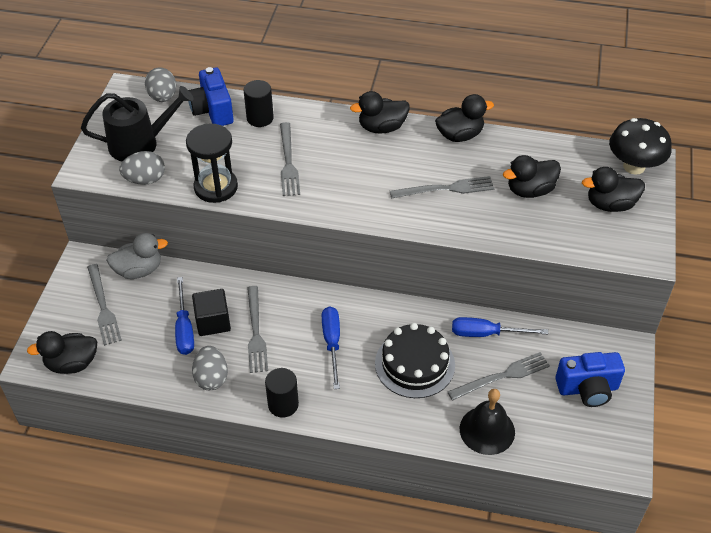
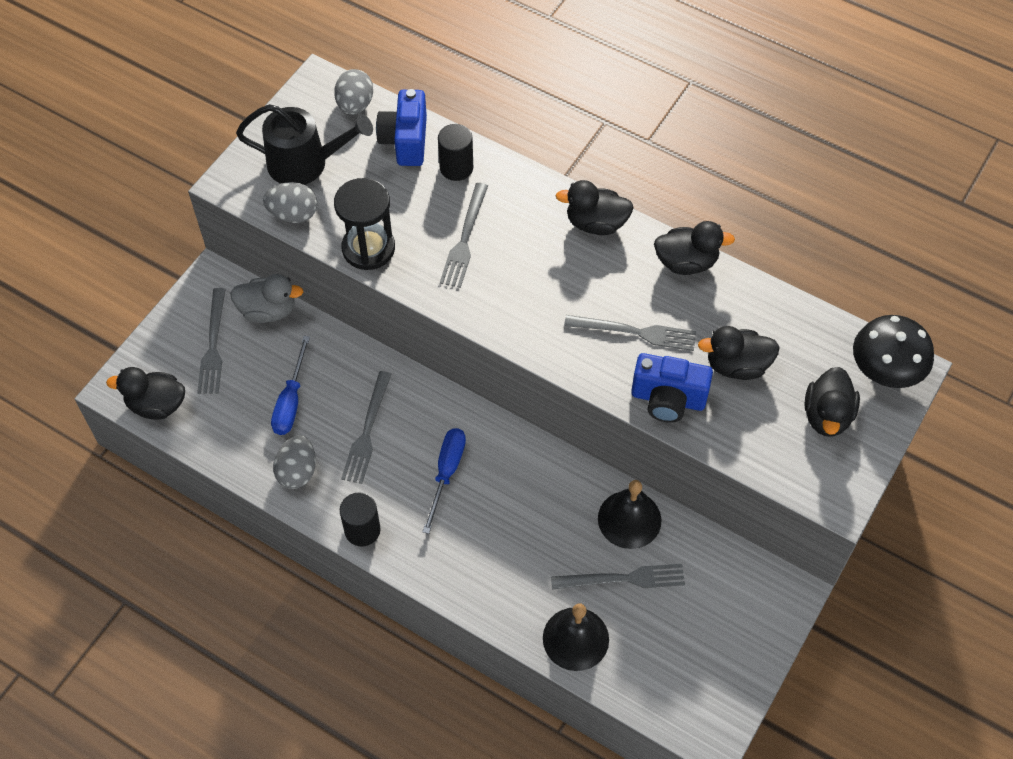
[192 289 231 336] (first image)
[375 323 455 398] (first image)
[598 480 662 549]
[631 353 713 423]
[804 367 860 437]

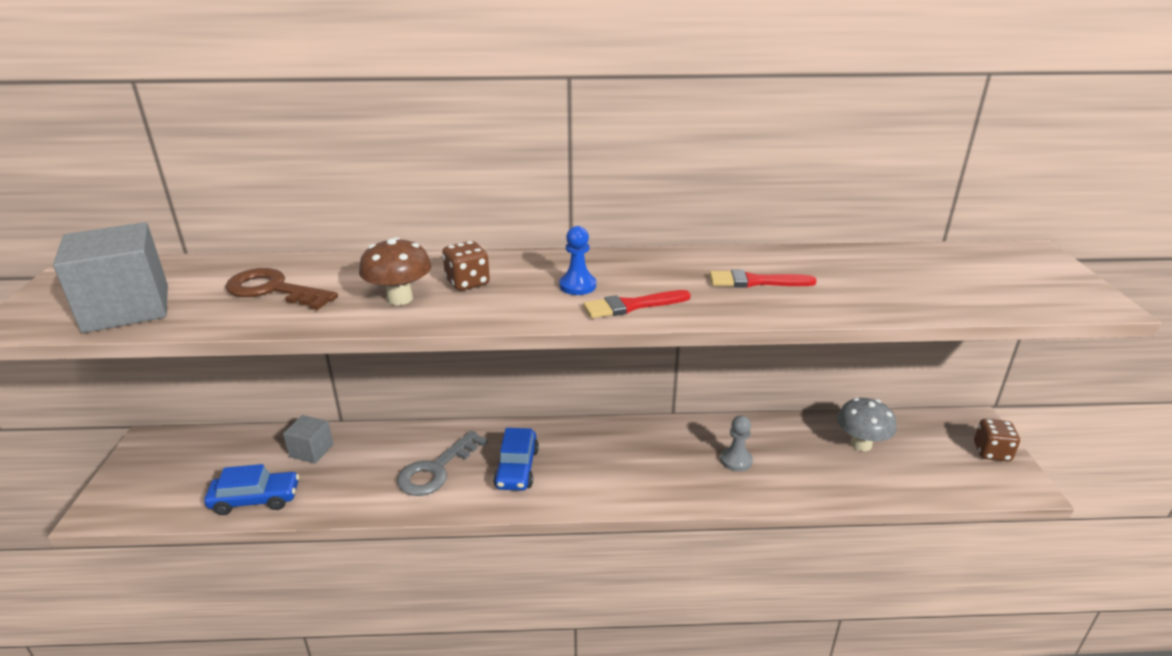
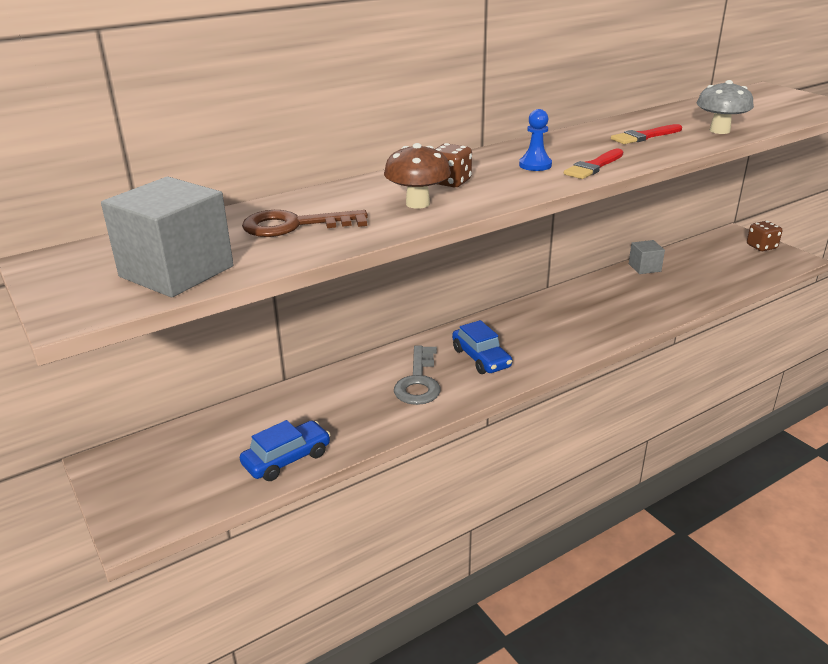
[629 240 665 274]
[720 416 753 472] (first image)
[697 80 754 134]

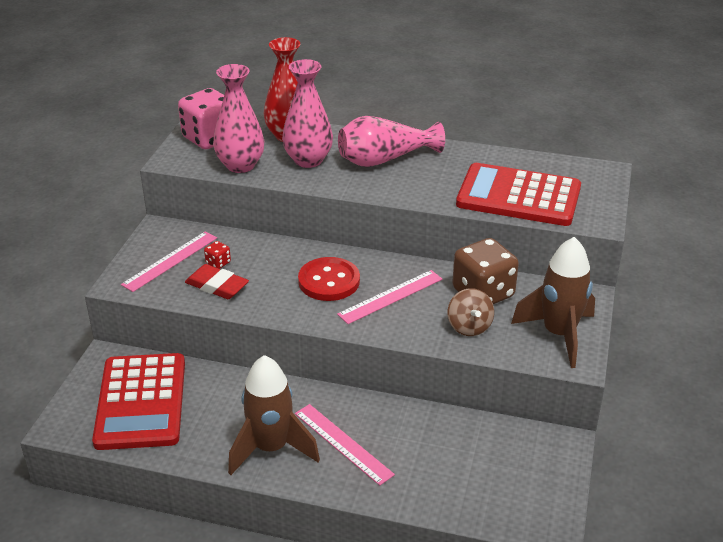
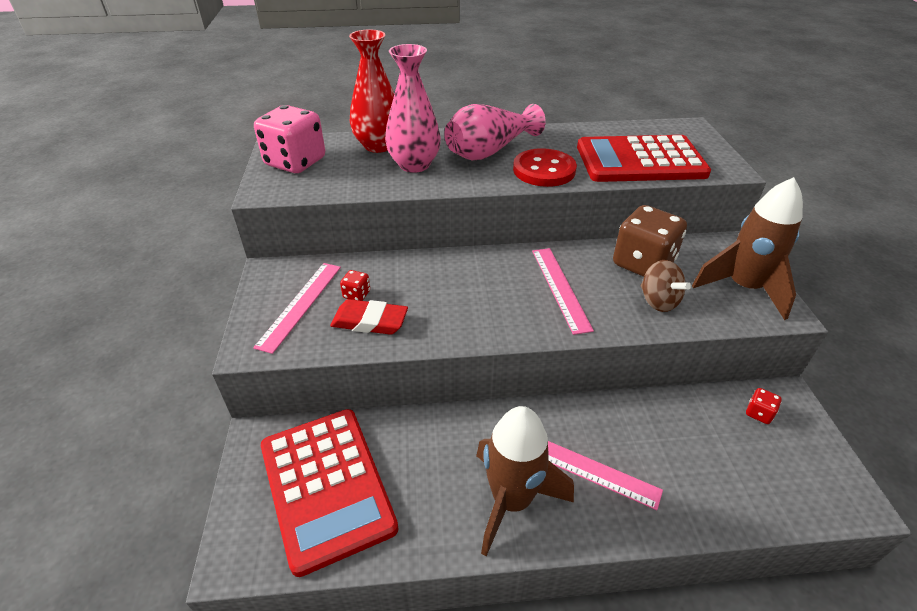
[213 64 264 173] (first image)
[513 148 577 187]
[532 248 594 335]
[746 388 782 424]

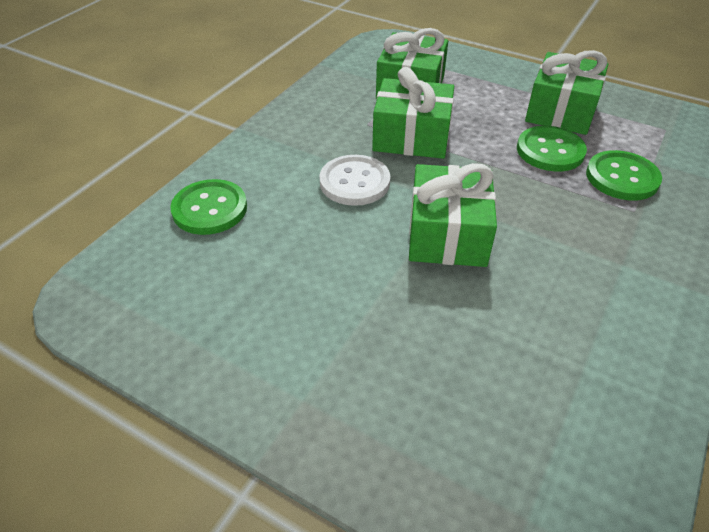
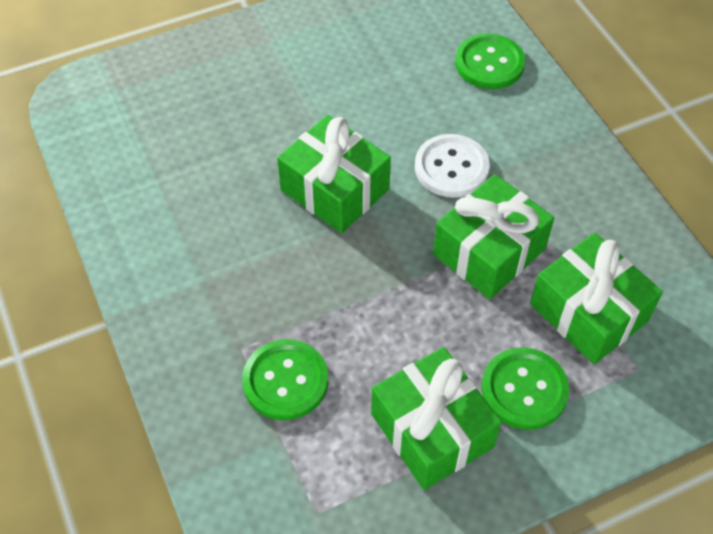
[481 347 569 430]

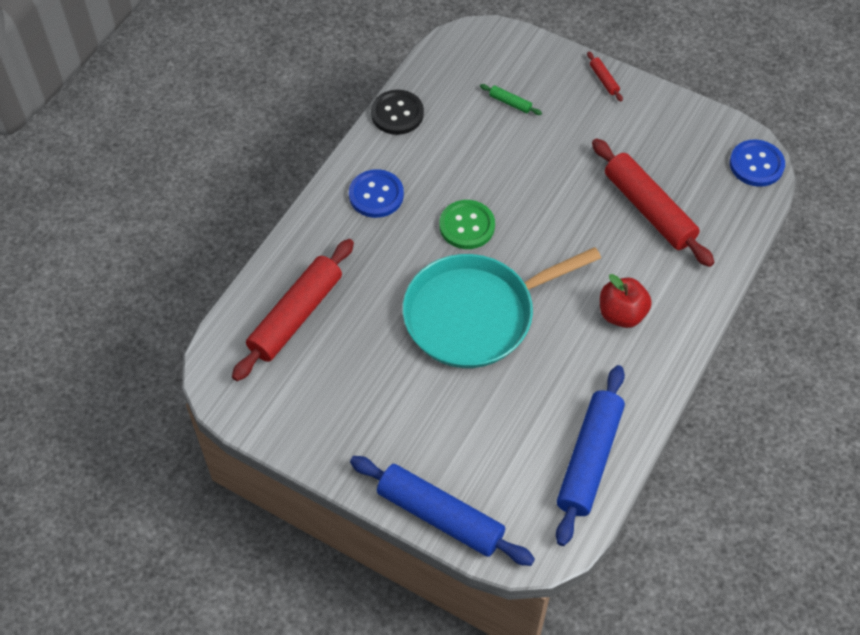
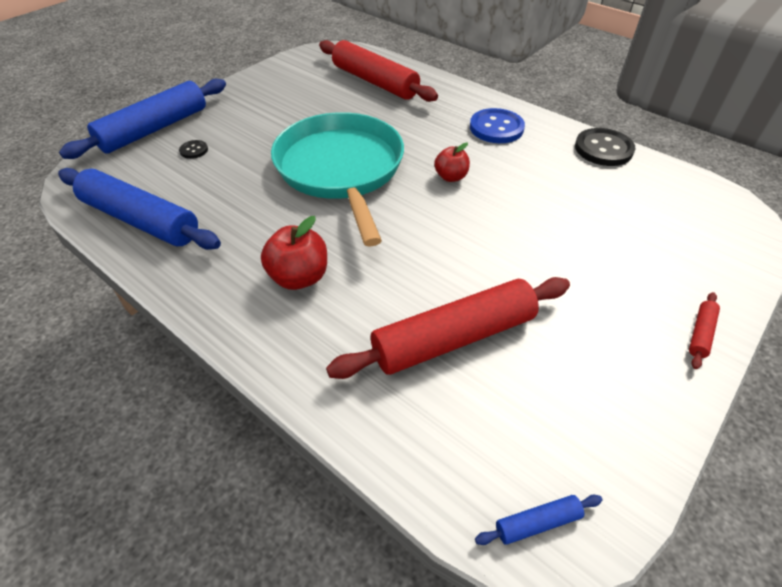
[434 143 470 182]
[480 84 542 115] (first image)
[689 292 720 369]
[475 495 603 545]
[179 140 208 159]

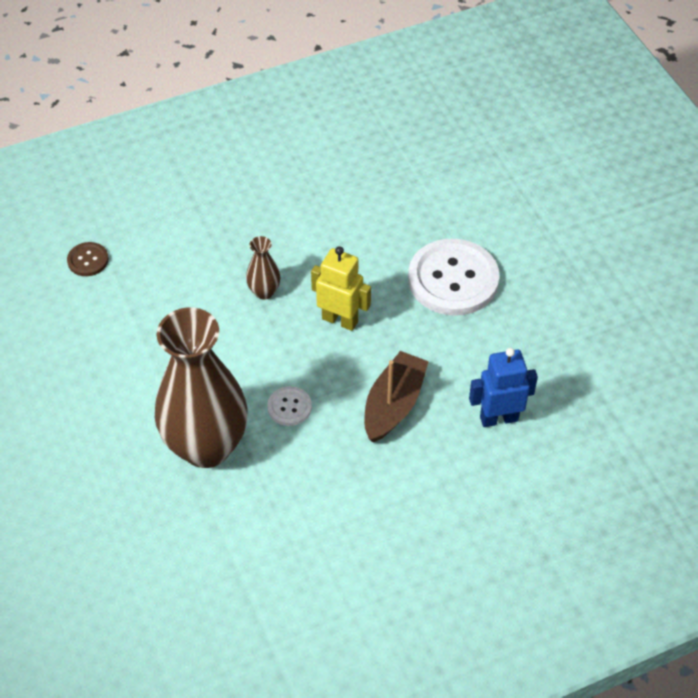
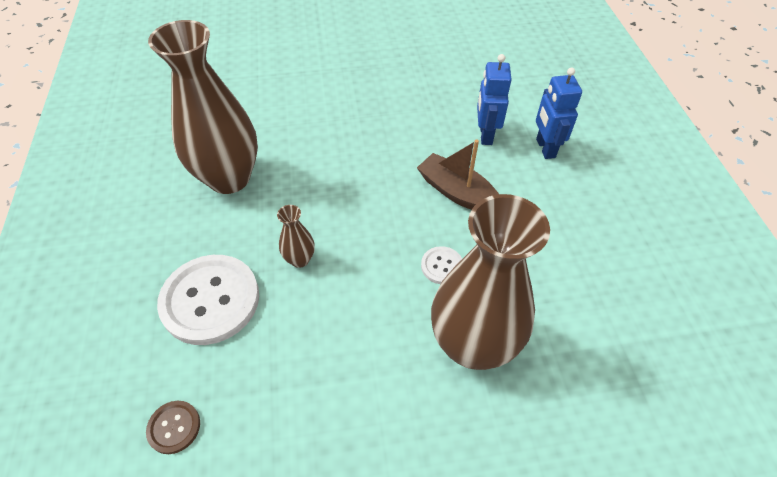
[311 246 371 331] (first image)
[157 255 259 345]
[148 20 258 194]
[536 68 582 159]

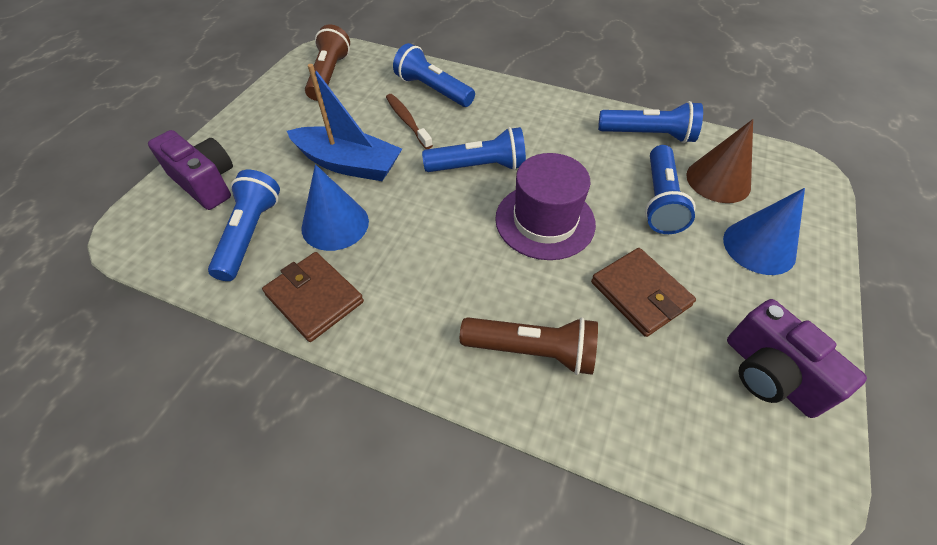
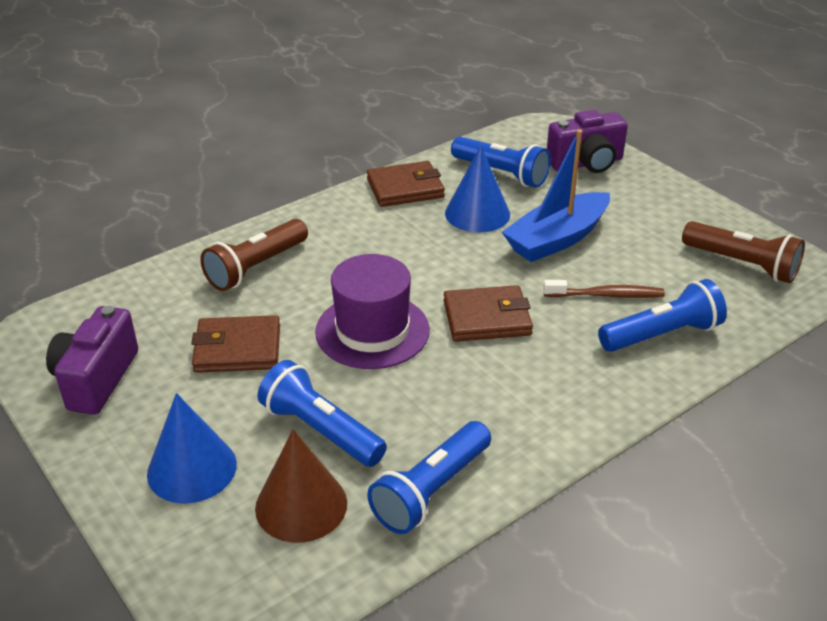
[444 285 533 342]
[46 306 138 415]

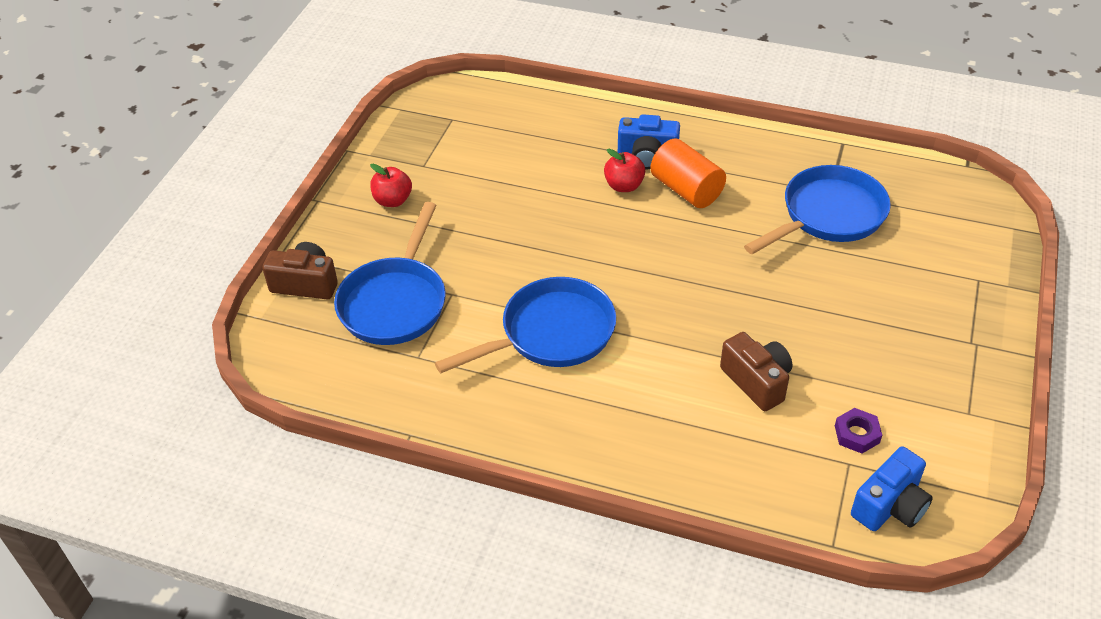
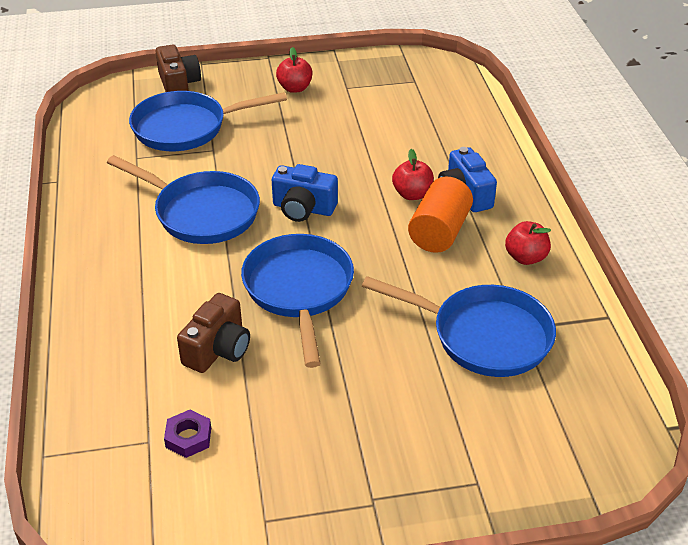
[272 164 338 222]
[241 234 354 368]
[505 221 551 265]

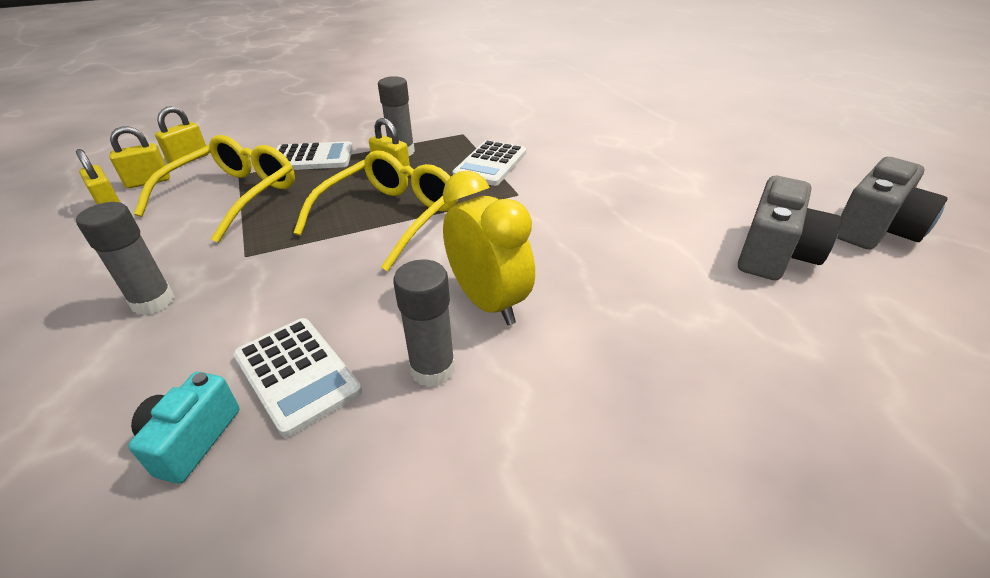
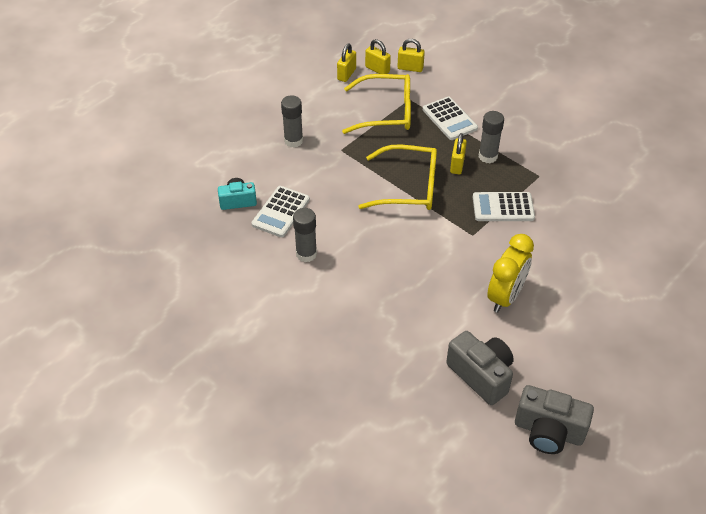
[487 234 534 313]
[446 331 514 405]

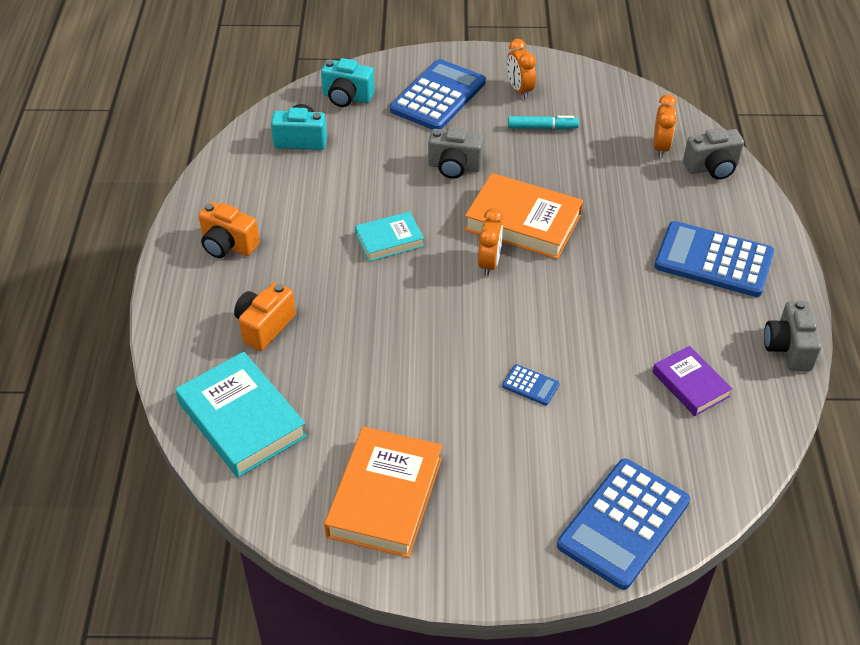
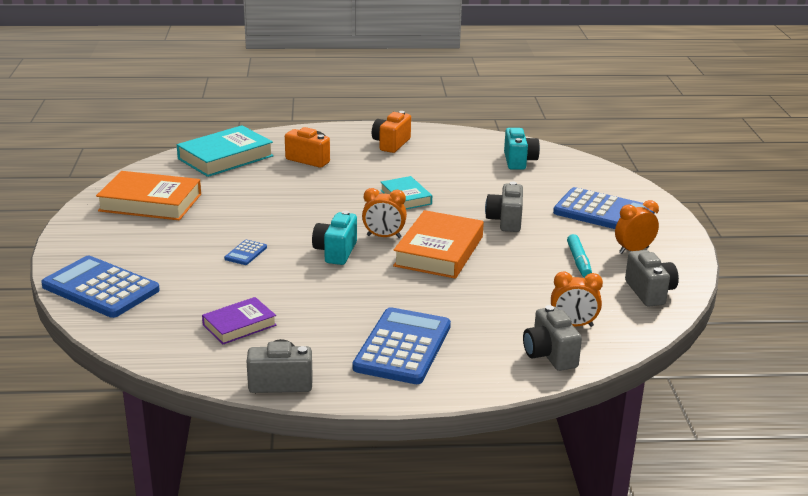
[312 211 357 265]
[625 250 679 307]

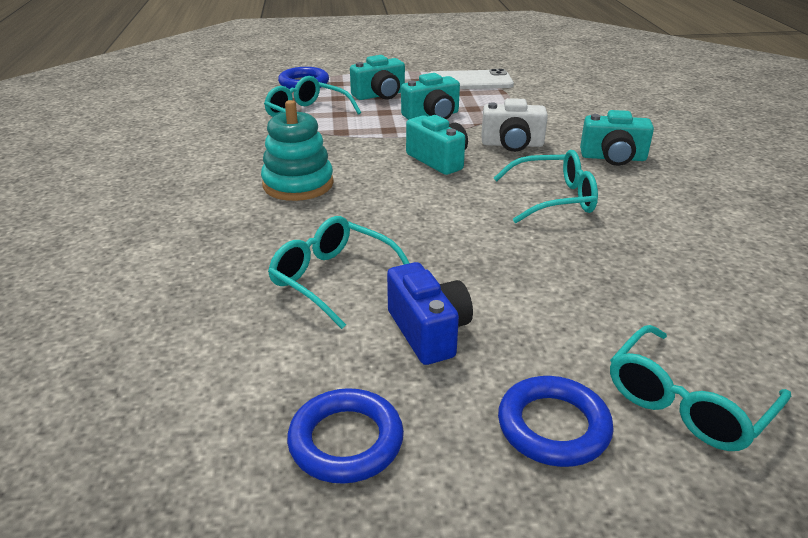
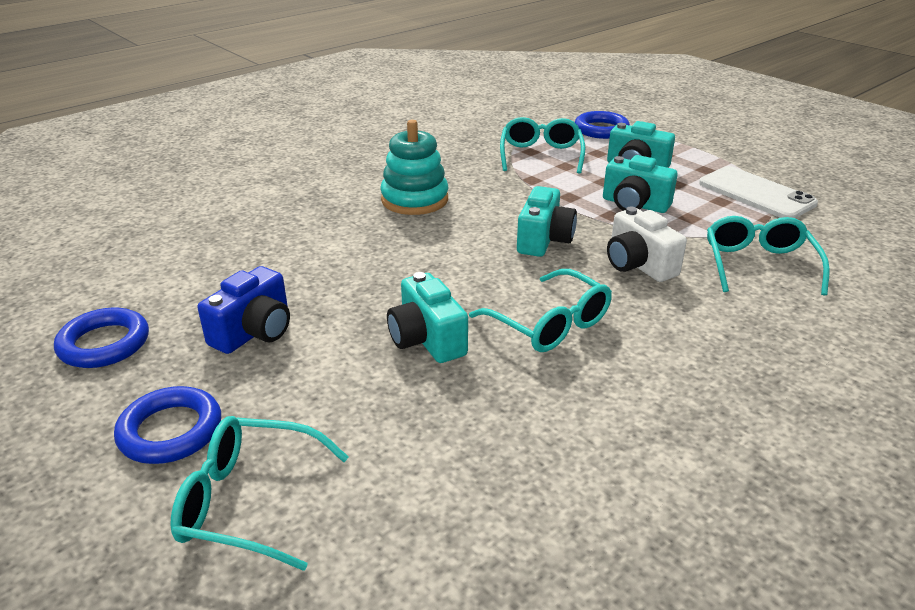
[707 216 830 296]
[387 272 468 363]

